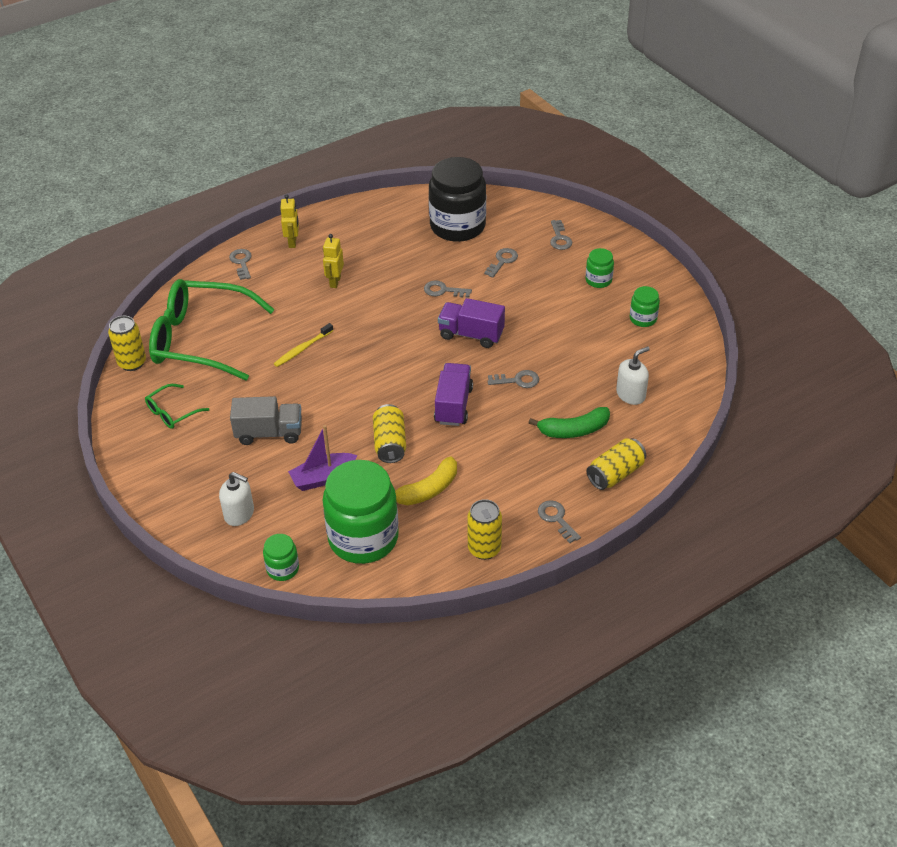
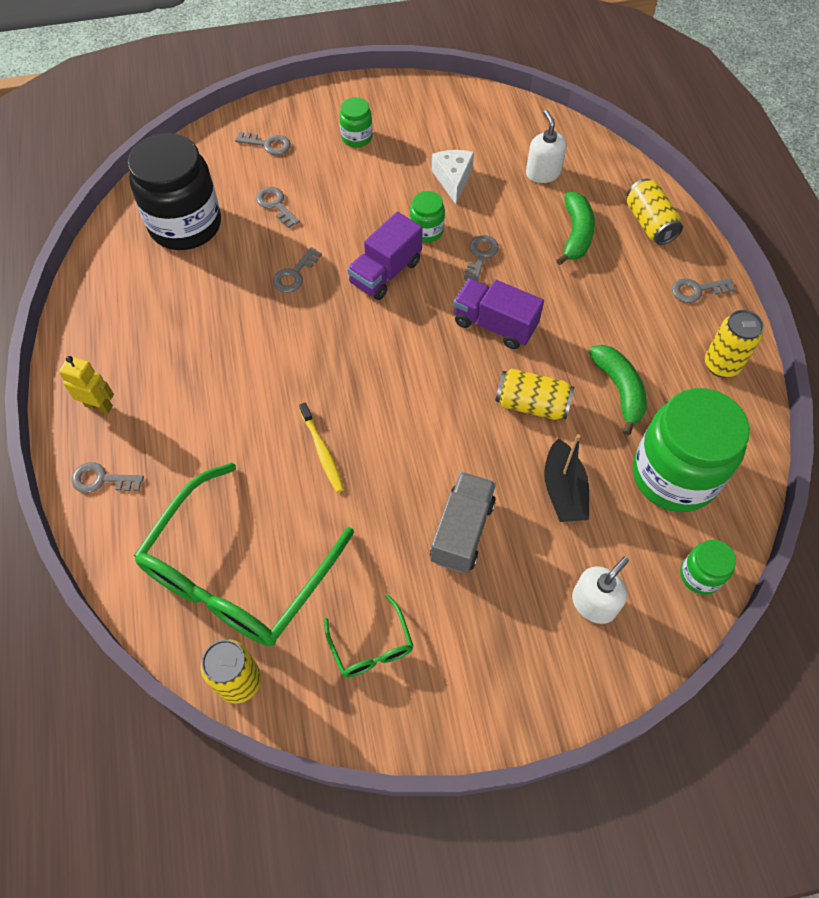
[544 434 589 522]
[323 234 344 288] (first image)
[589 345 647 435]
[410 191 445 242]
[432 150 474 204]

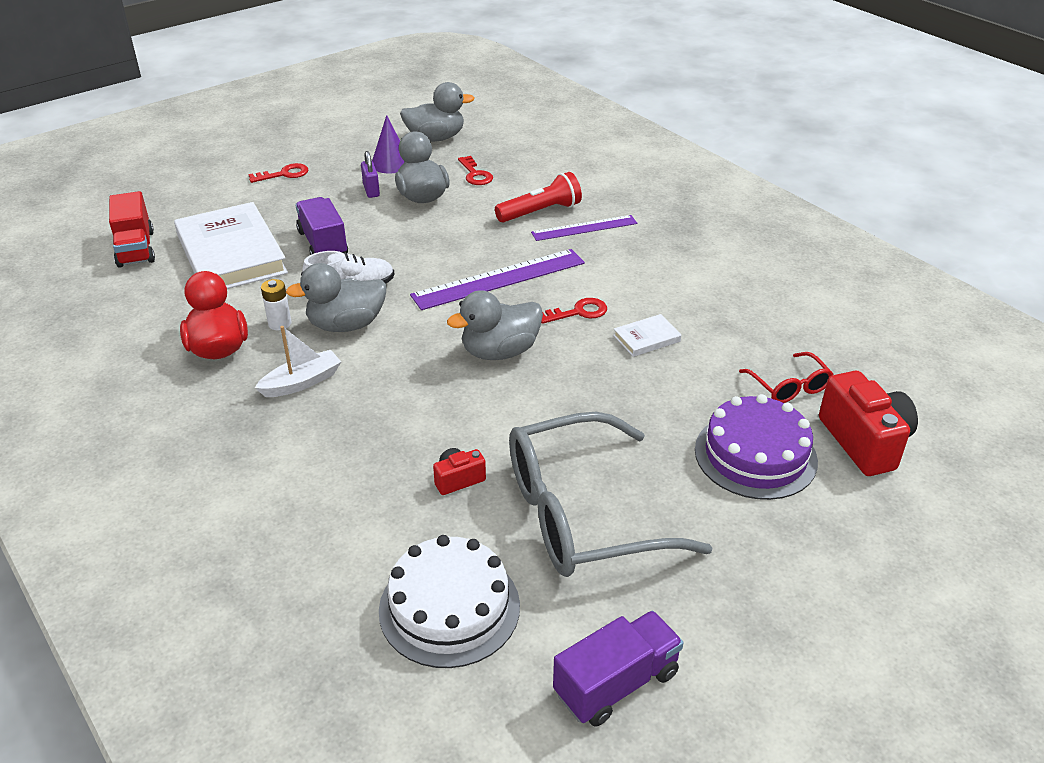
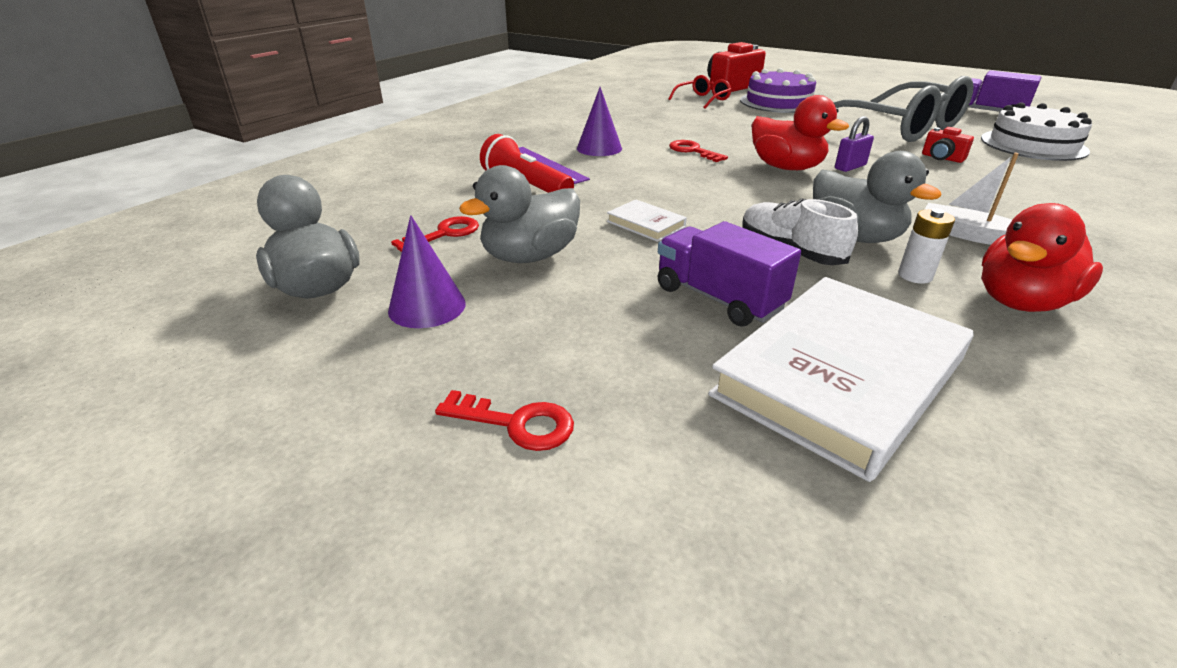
[109 191 155 268] (first image)
[435 390 574 451]
[658 221 801 326]
[835 116 874 172]
[410 249 585 310] (first image)
[751 95 849 170]
[607 200 687 242]
[577 87 622 156]

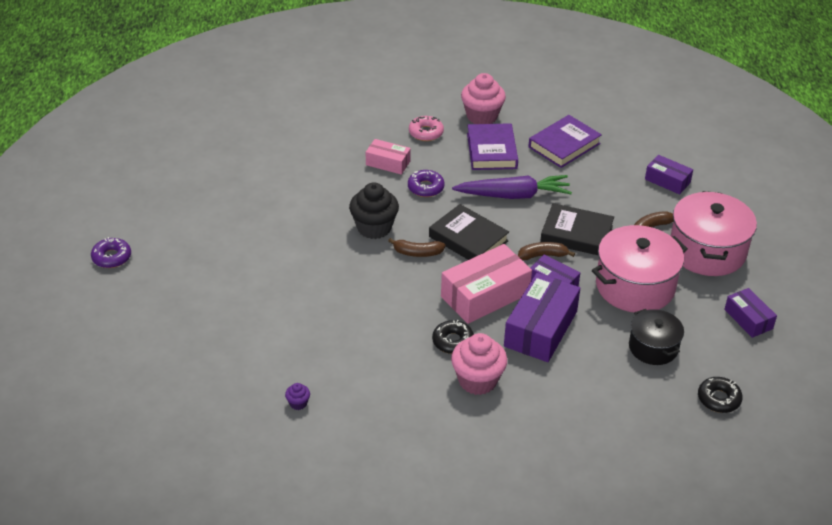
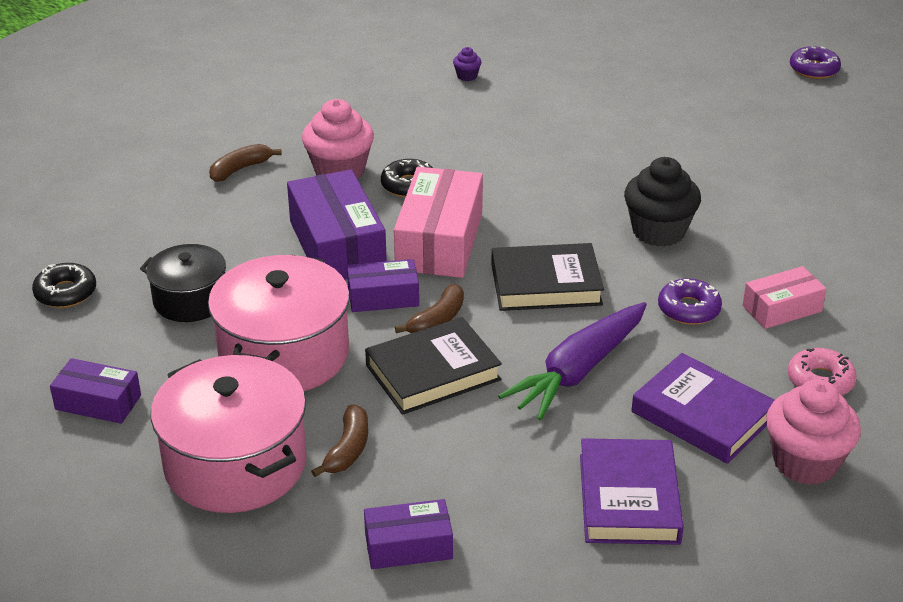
[209 144 282 182]

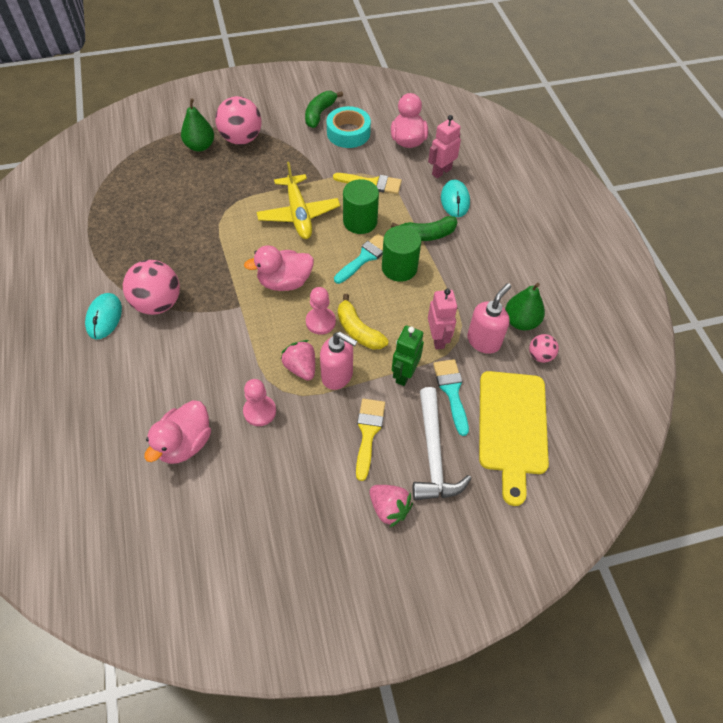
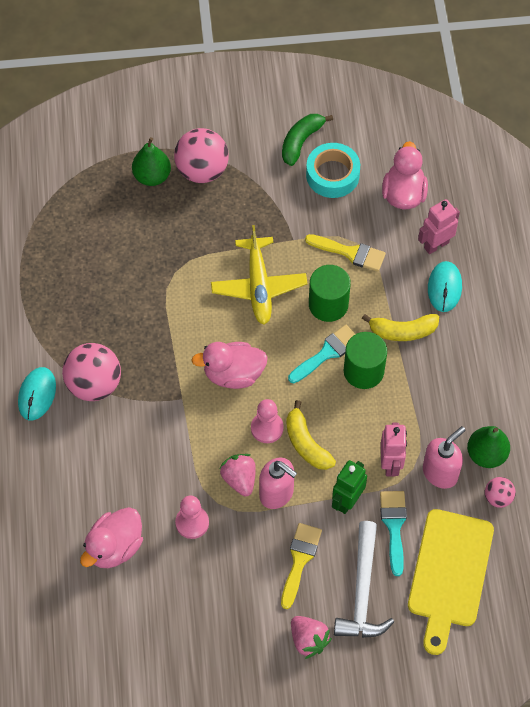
[362 314 439 341]

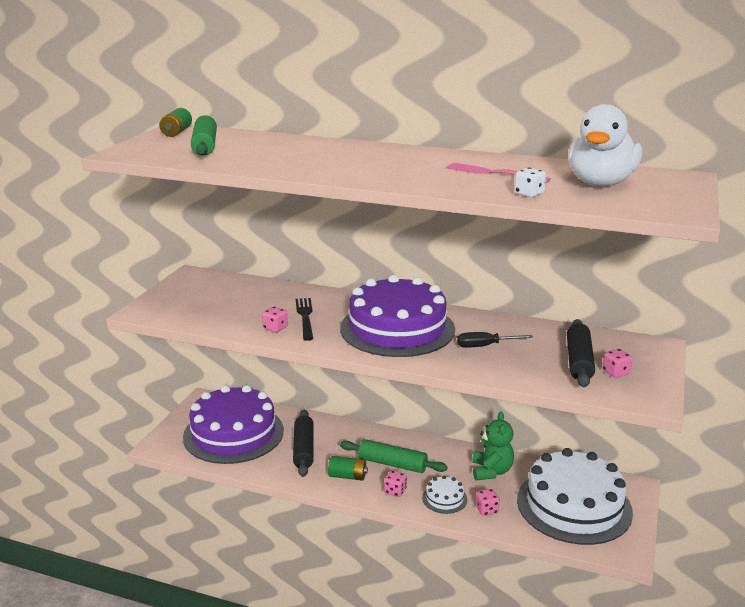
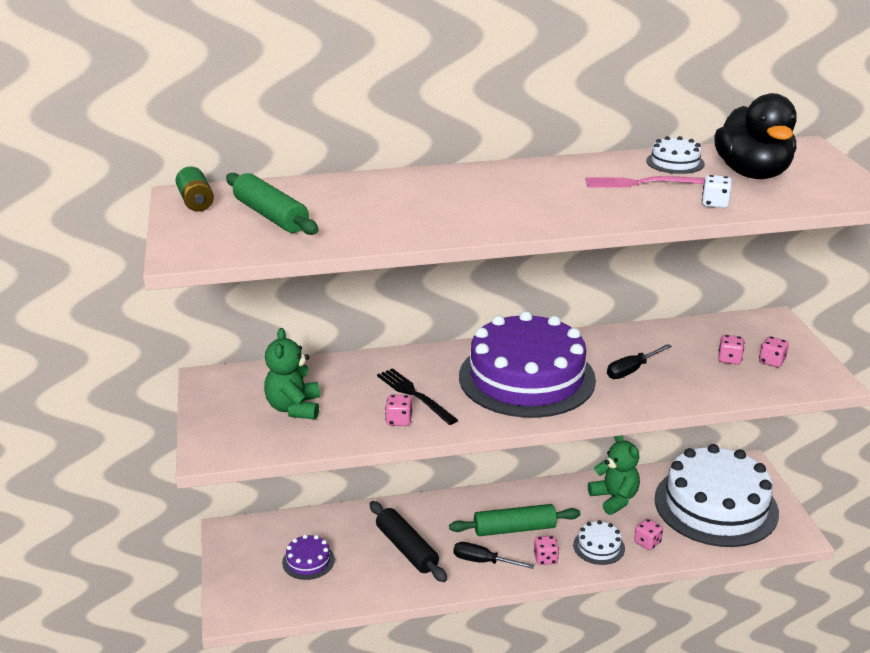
[282 534 335 580]
[453 542 534 569]
[718 335 745 365]
[714 93 797 179]
[264 328 320 420]
[646 136 705 174]

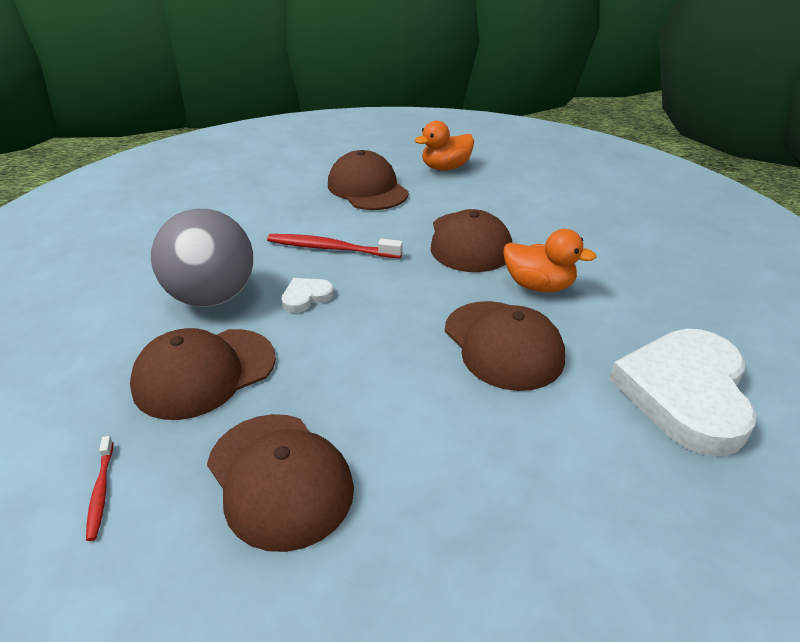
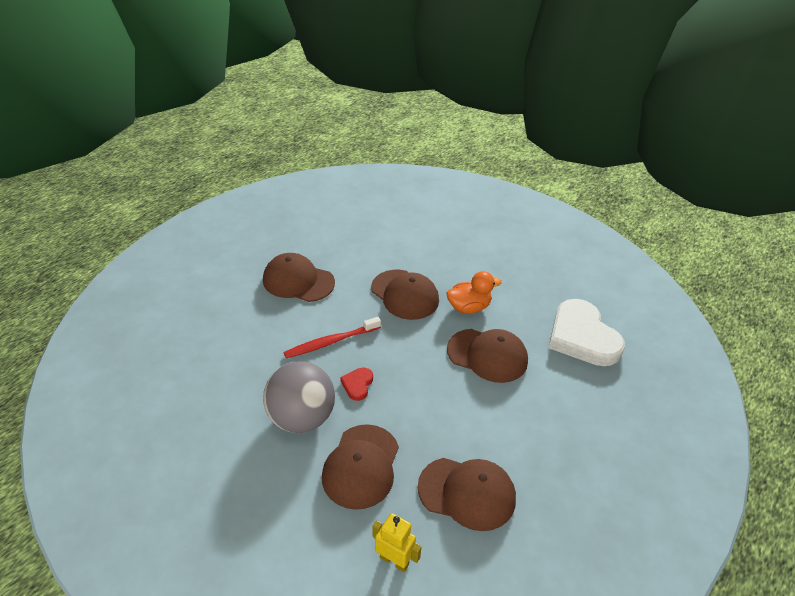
[373 513 421 572]
[340 368 373 401]
[415 121 474 171] (first image)

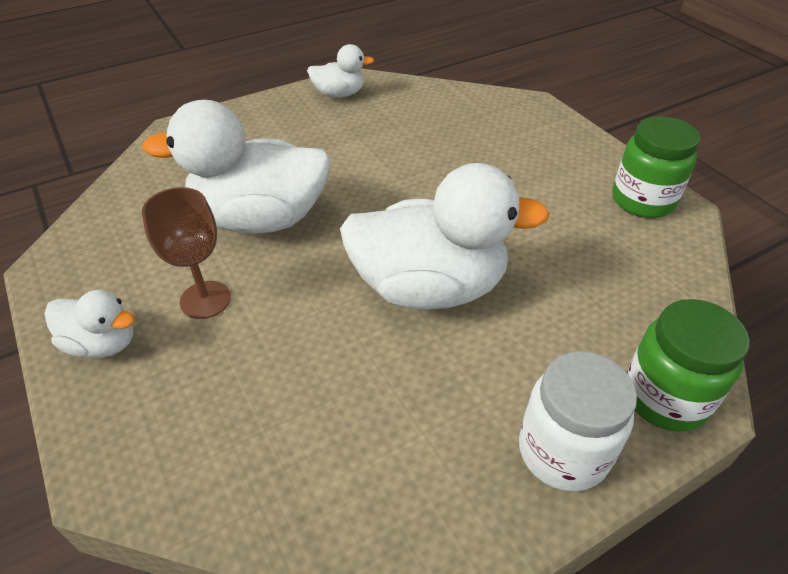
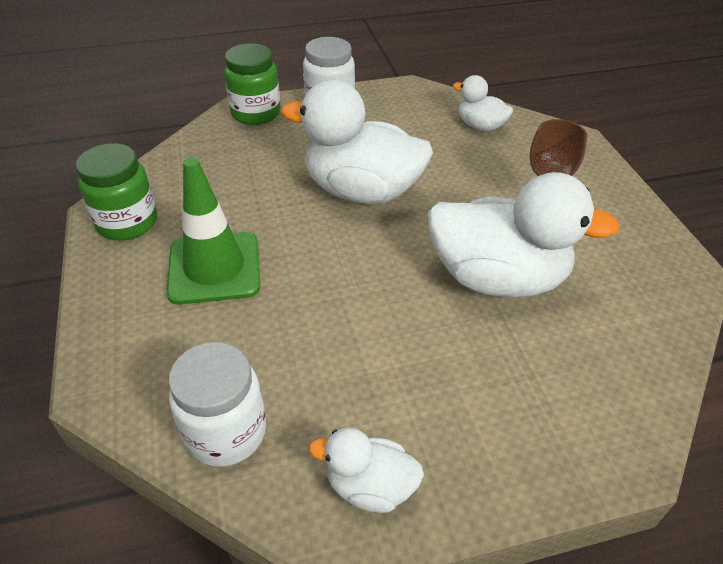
[453 75 513 131]
[167 158 260 305]
[168 342 266 467]

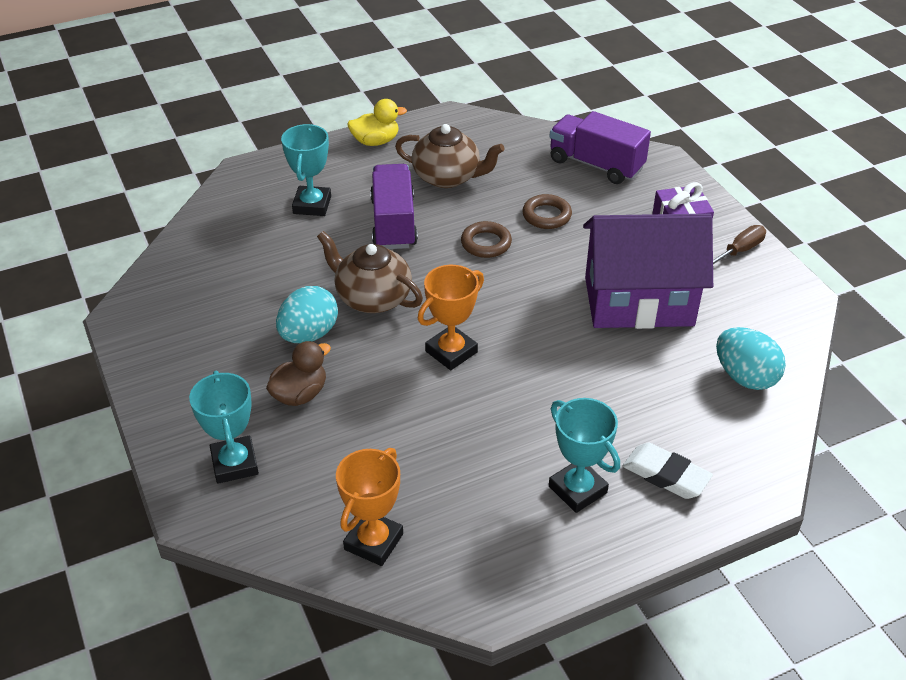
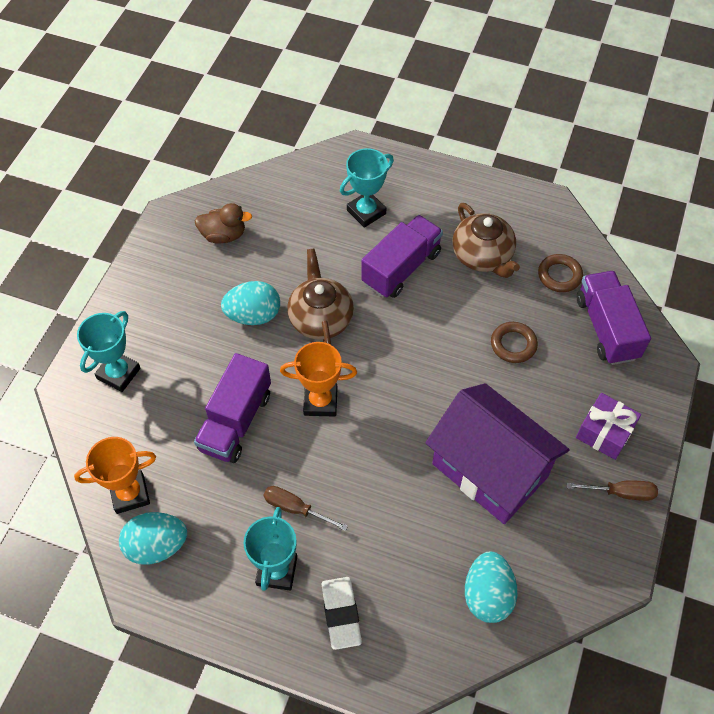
[195 203 252 244]
[347 99 407 146] (first image)
[538 254 583 292]
[119 512 187 564]
[194 353 271 463]
[264 486 348 531]

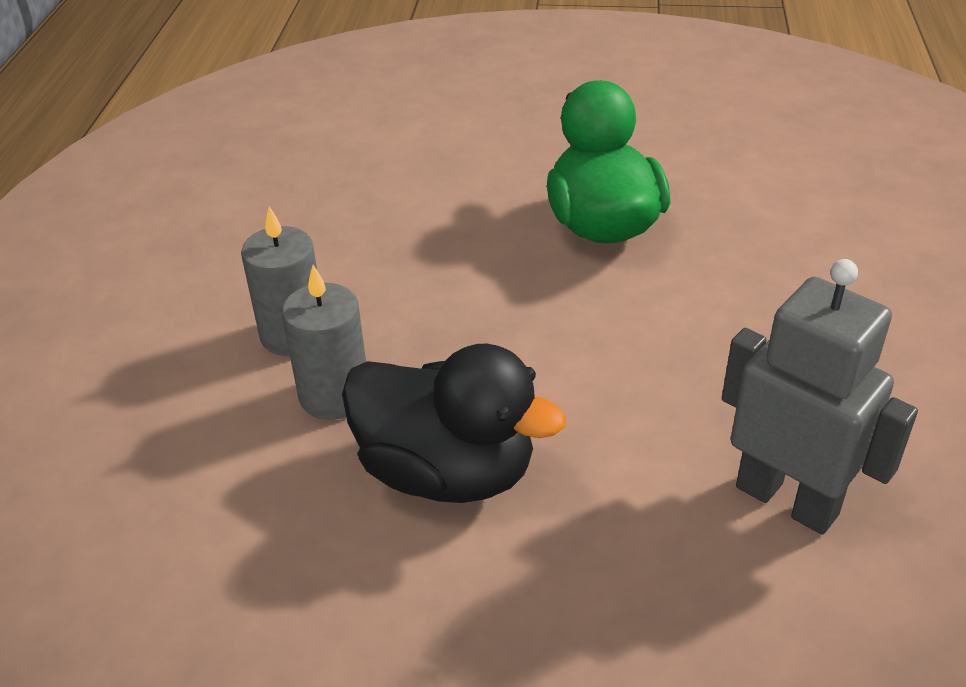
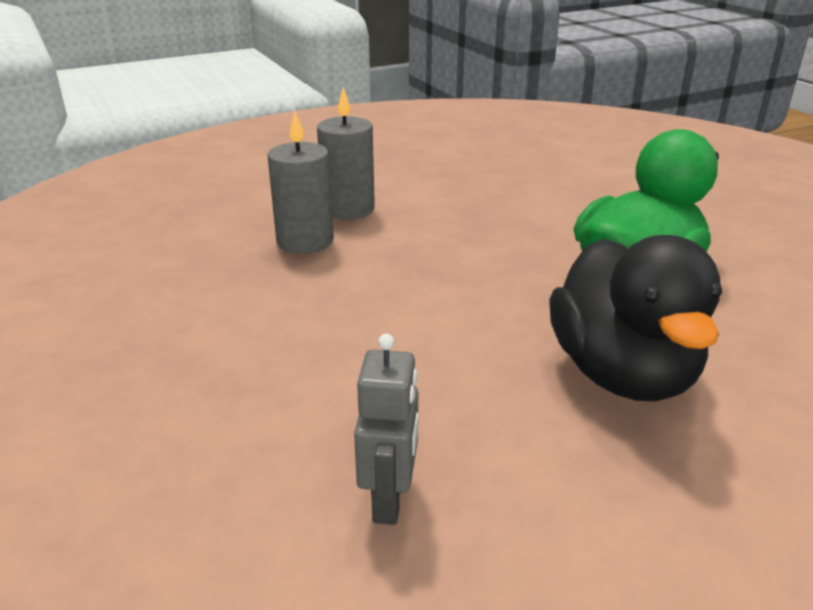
[549 235 722 402]
[354 334 418 525]

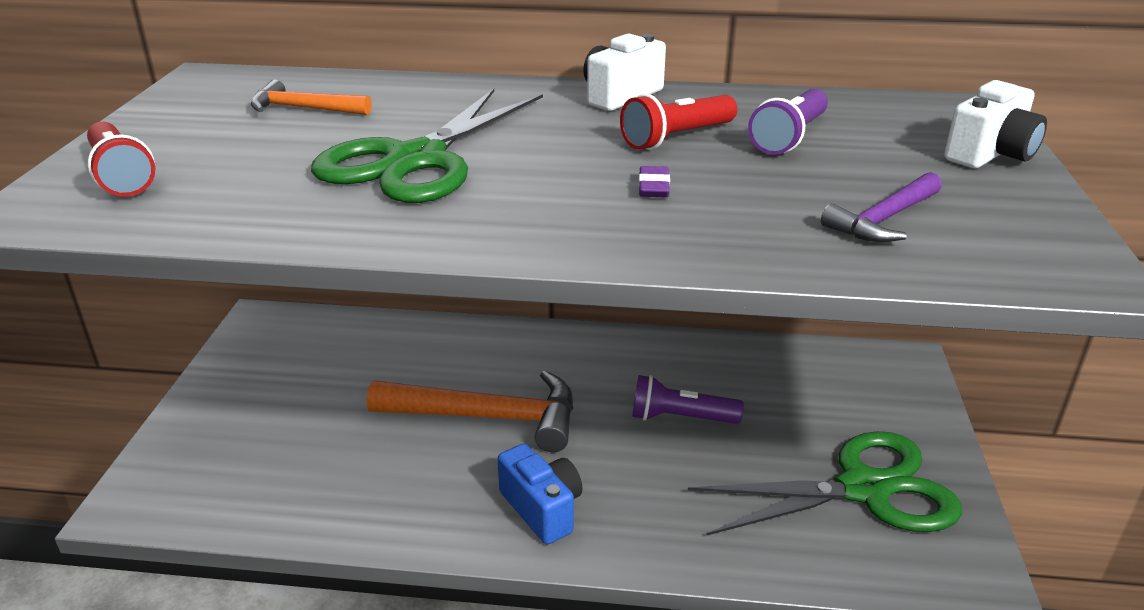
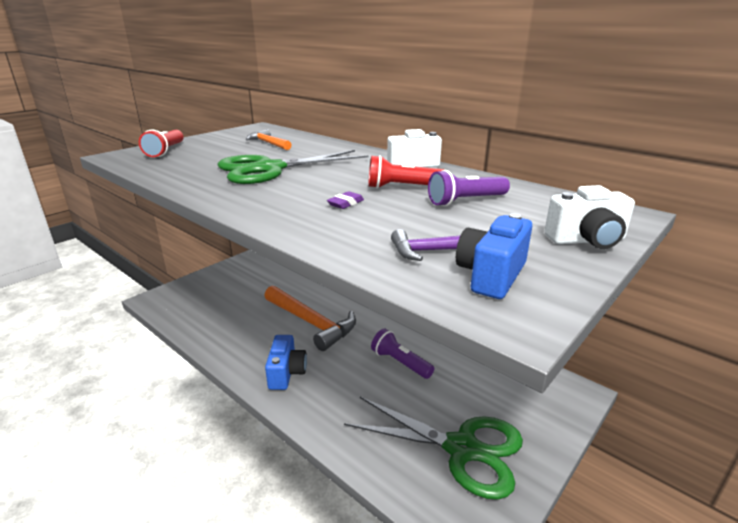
[456 213 532 299]

